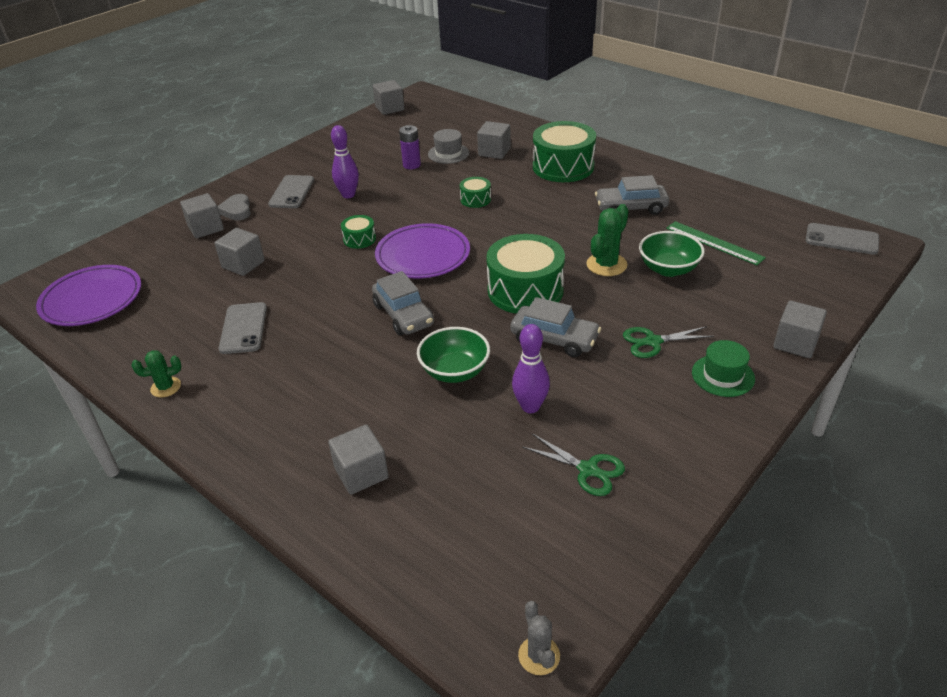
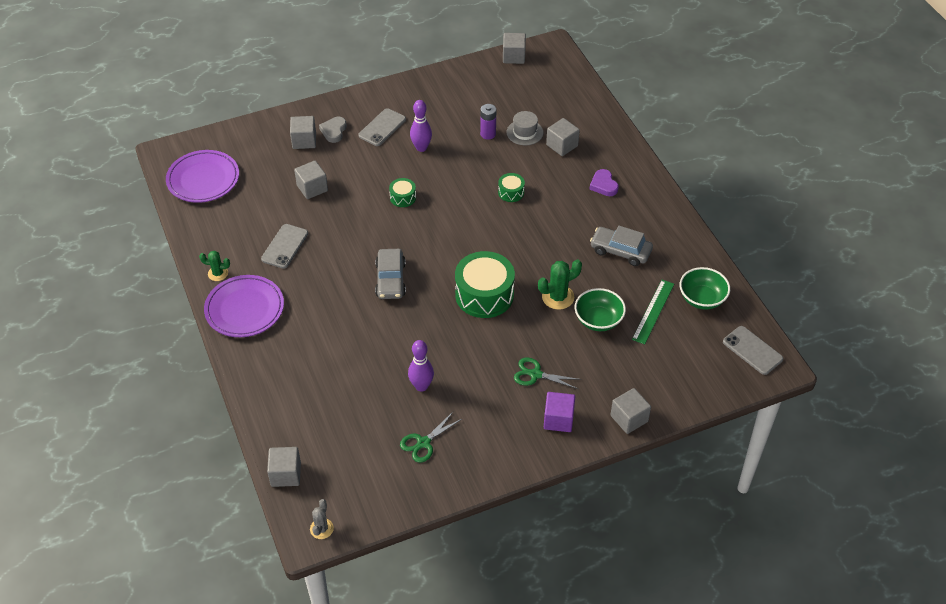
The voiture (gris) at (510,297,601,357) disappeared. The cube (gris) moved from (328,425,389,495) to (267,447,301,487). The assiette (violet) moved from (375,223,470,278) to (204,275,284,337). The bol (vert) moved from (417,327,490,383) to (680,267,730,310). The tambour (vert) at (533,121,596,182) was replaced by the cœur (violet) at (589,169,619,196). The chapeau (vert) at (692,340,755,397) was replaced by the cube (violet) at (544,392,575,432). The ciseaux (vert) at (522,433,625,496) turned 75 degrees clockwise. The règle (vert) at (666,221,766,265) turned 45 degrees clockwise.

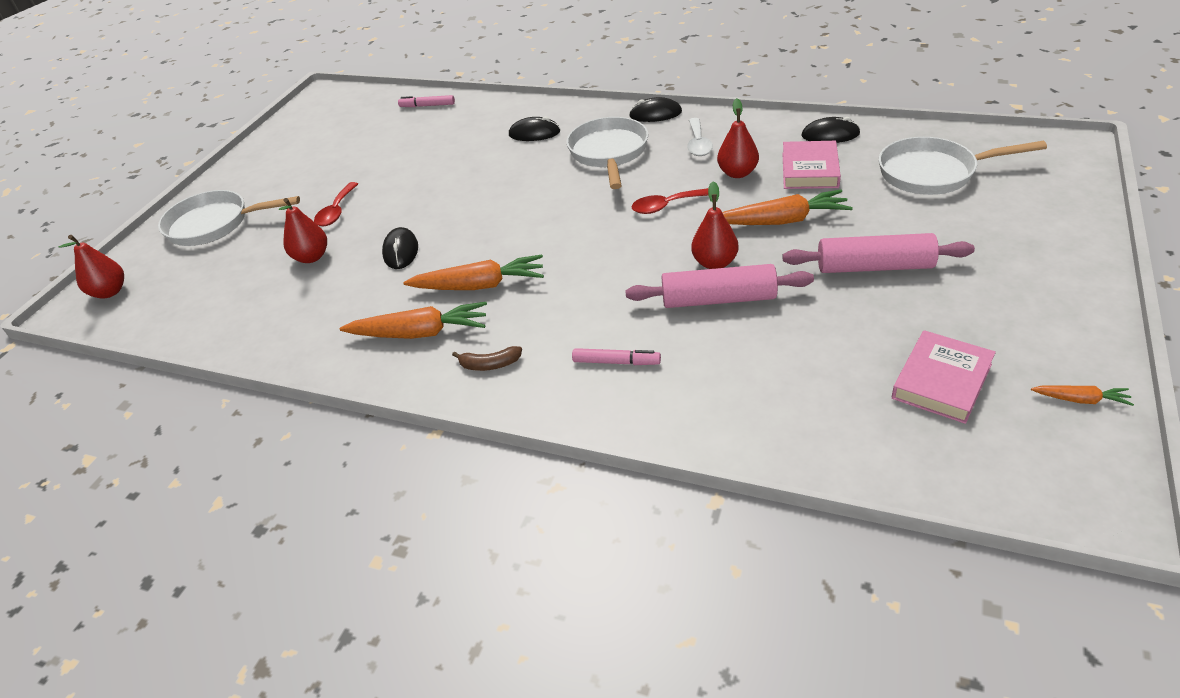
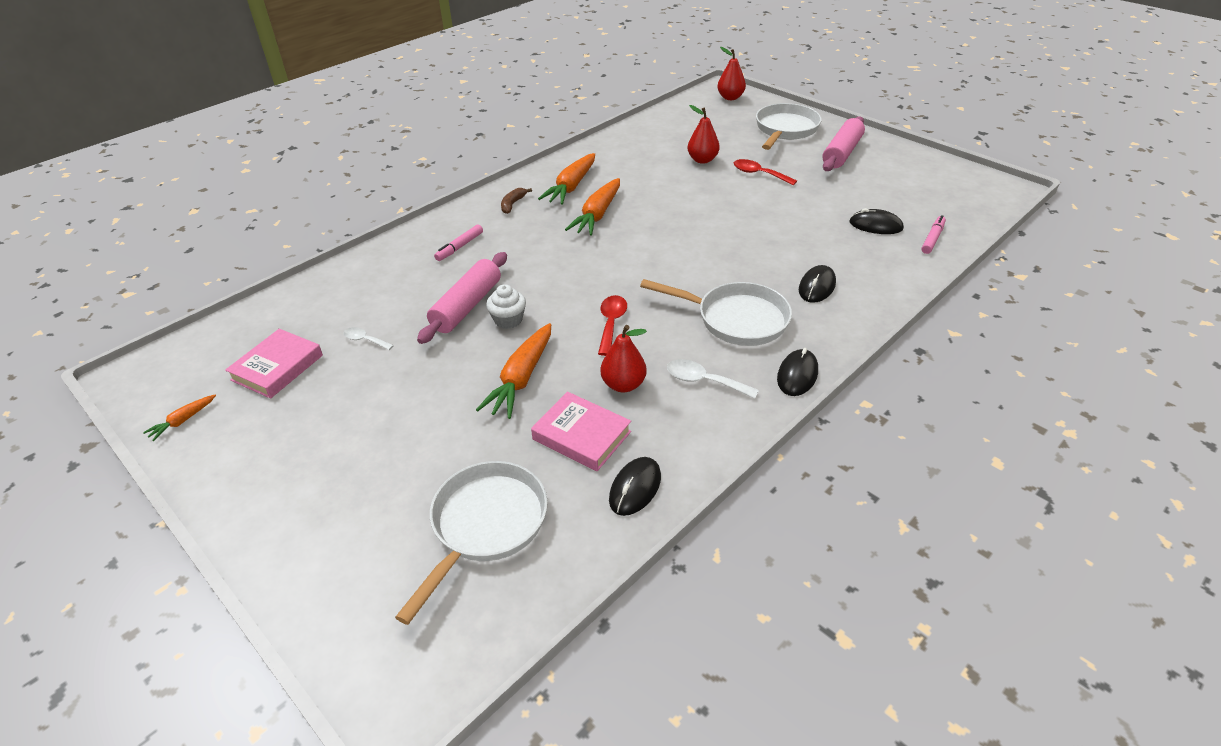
The cuillère (blanc) at (344,327,394,350) appeared. The souris (noir) moved from (382,227,418,269) to (849,208,904,234). The rouleau à pâtisserie (rose) moved from (783,233,975,273) to (822,116,865,171). The poire (rouge) at (691,181,739,269) was replaced by the muffin (blanc) at (486,284,526,329). The livre (rose) at (892,330,996,424) turned 60 degrees clockwise.

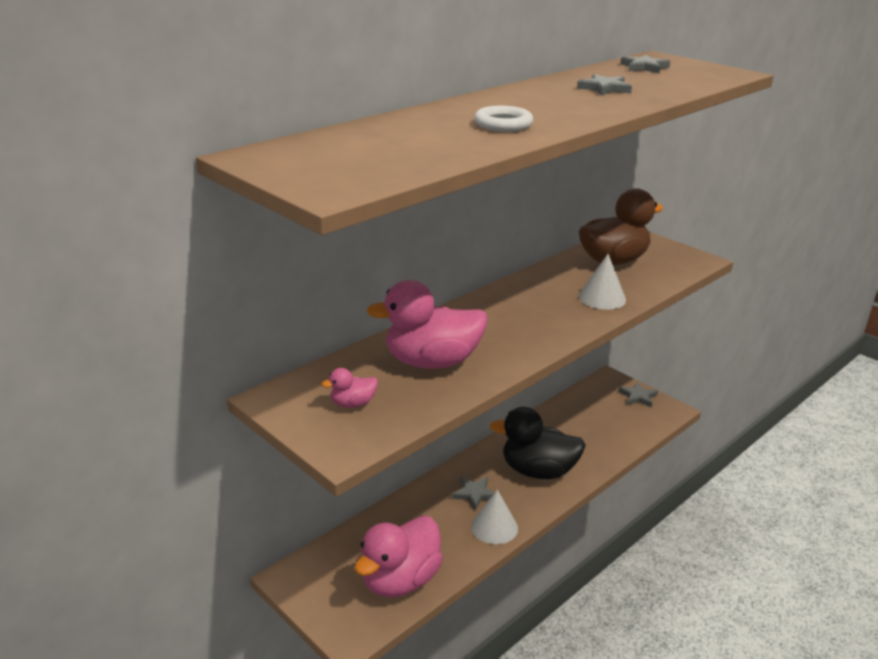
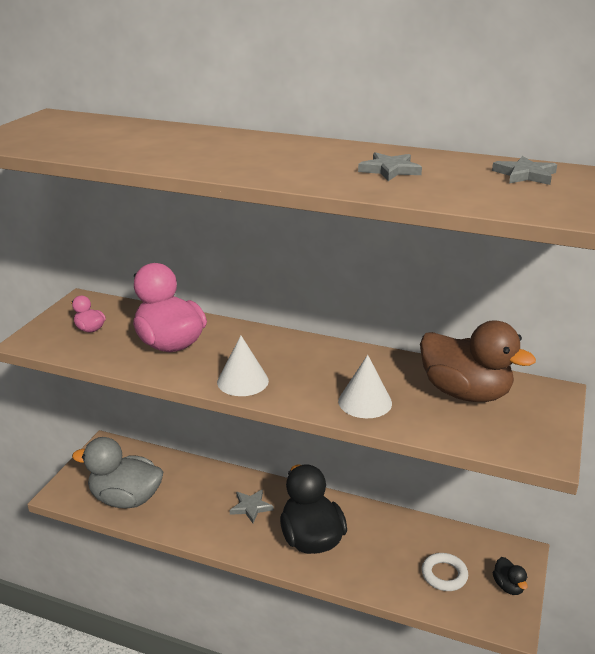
The cône (blanc) moved from (471,490,518,544) to (217,336,269,396). The anneau (blanc) moved from (474,106,533,132) to (422,553,468,591). The étoile (gris) at (618,382,658,408) was replaced by the canard (noir) at (493,557,528,595). The canard (rose) at (354,516,443,597) became the canard (gris) at (72,437,163,508).

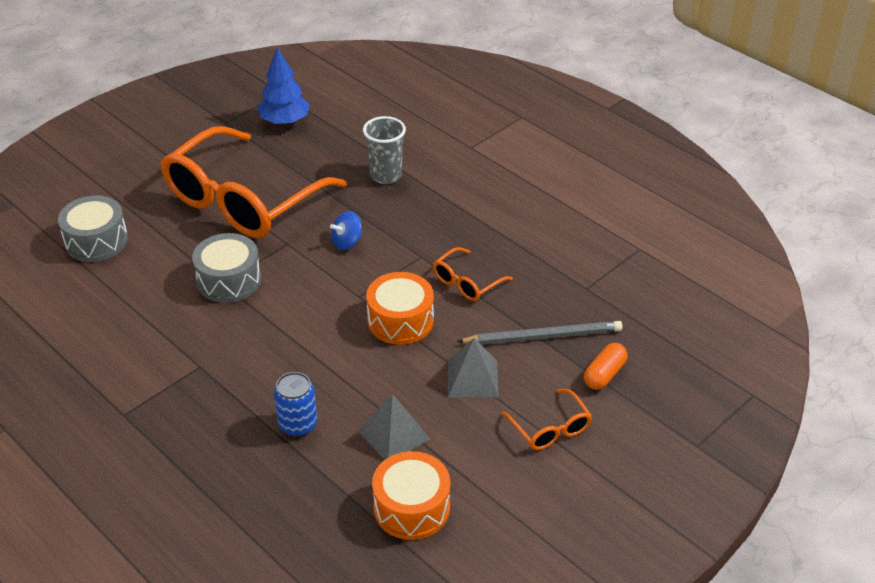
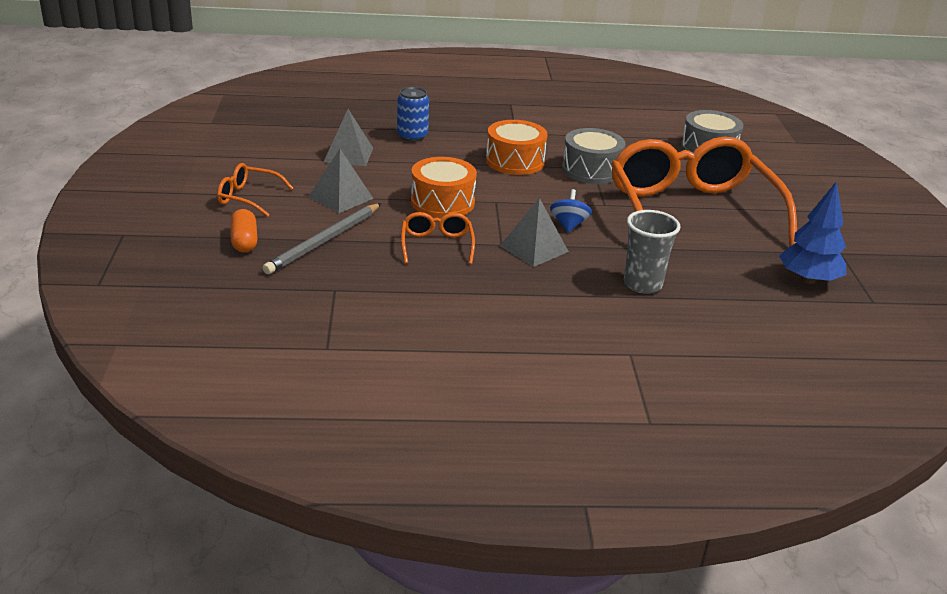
The pyramide (gris) at (500,198,569,267) appeared. The tambour (orange) moved from (372,451,450,540) to (486,120,547,175).

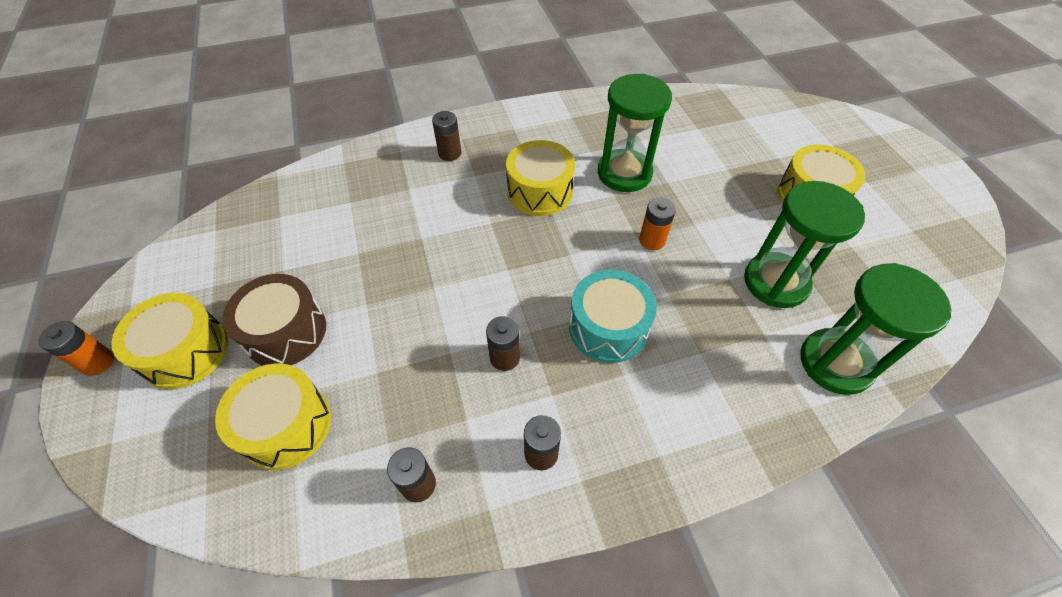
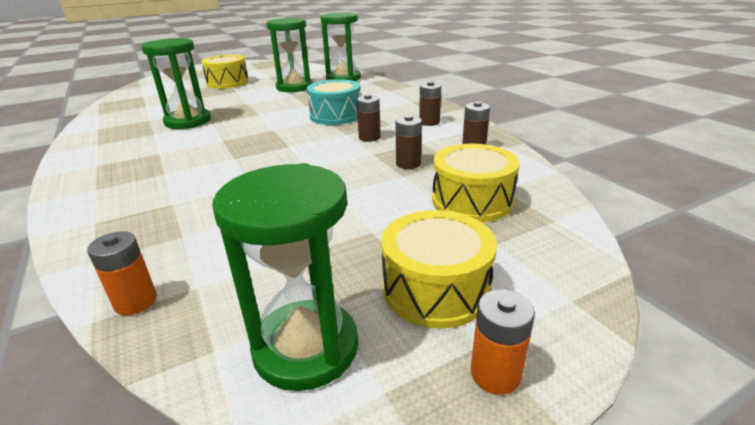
The tambour (marron) at (223,274,326,366) disappeared. The tambour (jaune) at (506,140,575,216) disappeared. The sablier (vert) at (212,163,358,391) appeared. The pile (marron) moved from (432,111,461,161) to (396,115,422,169). The pile (orange) moved from (639,198,676,250) to (87,231,157,315).

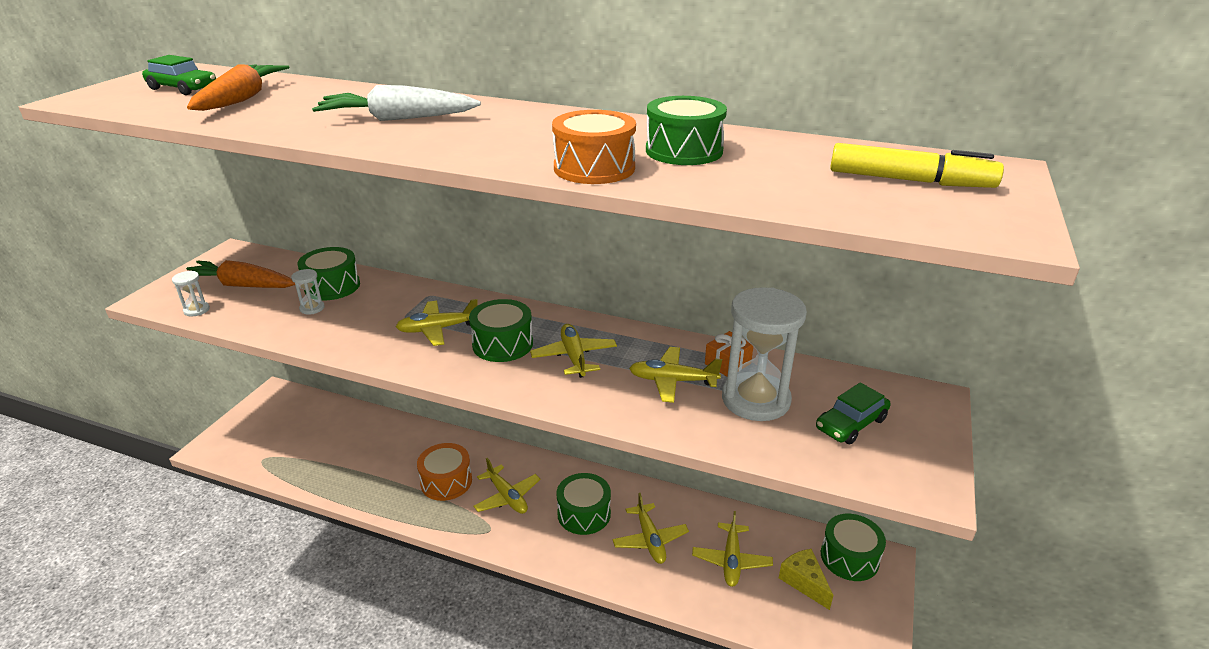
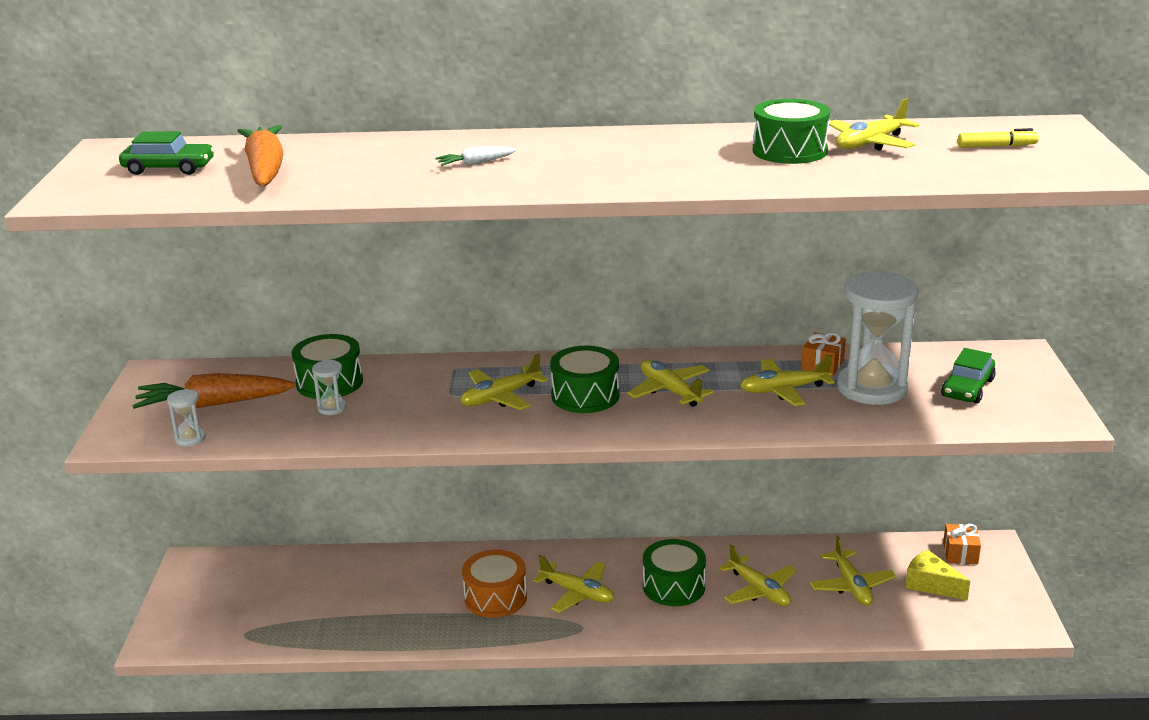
The tambour (orange) at (552,110,636,184) disappeared. The avion (jaune) at (829,98,919,151) appeared. The tambour (vert) at (821,514,886,581) was replaced by the cadeau (orange) at (943,524,981,564). The carotte (blanc) at (312,85,481,121) changed to 0.47 times the size. The feutre (jaune) at (830,143,1004,188) changed to 0.56 times the size.

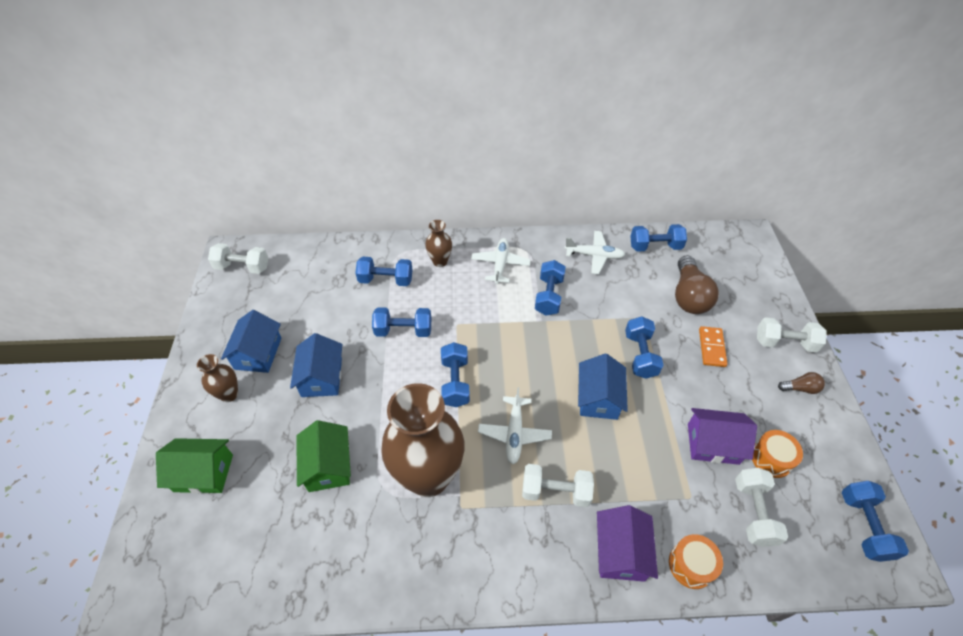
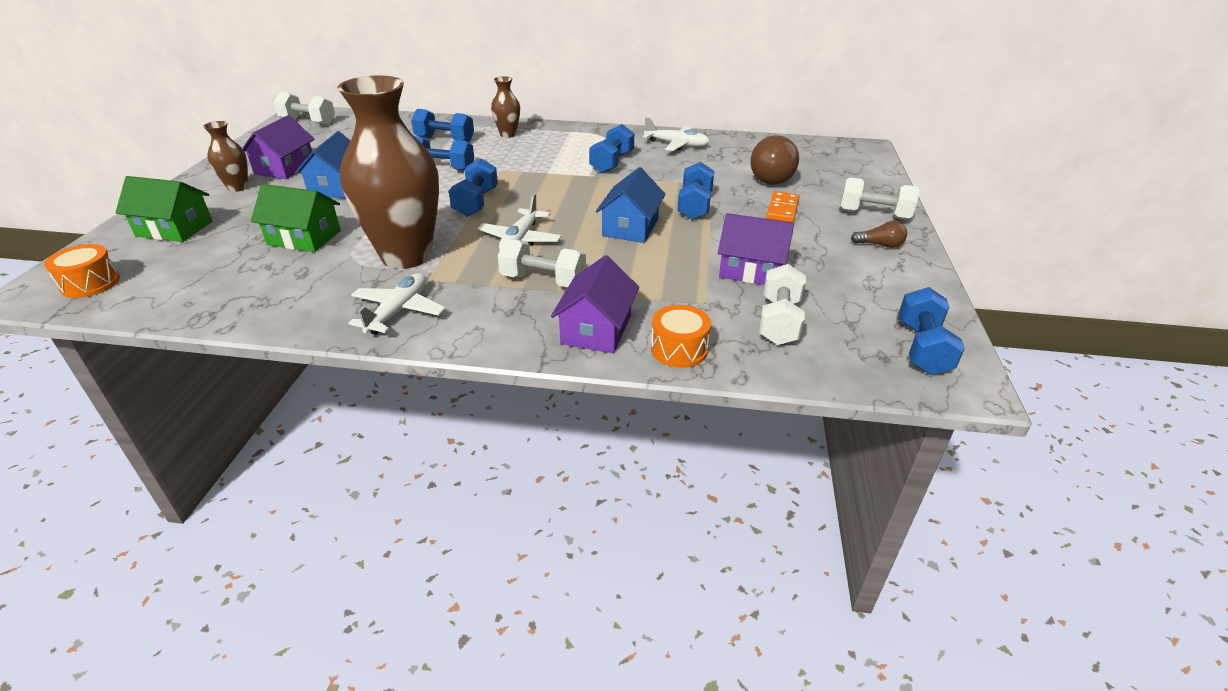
The haltère (bleu) at (630,224,687,252) disappeared. The avion (blanc) moved from (471,238,531,284) to (349,273,446,335). The tambour (orange) moved from (752,430,803,478) to (44,244,120,298). The maison (bleu) at (221,310,281,373) became the maison (violet) at (242,115,315,179). The maison (vert) at (296,420,351,492) turned 75 degrees counterclockwise.

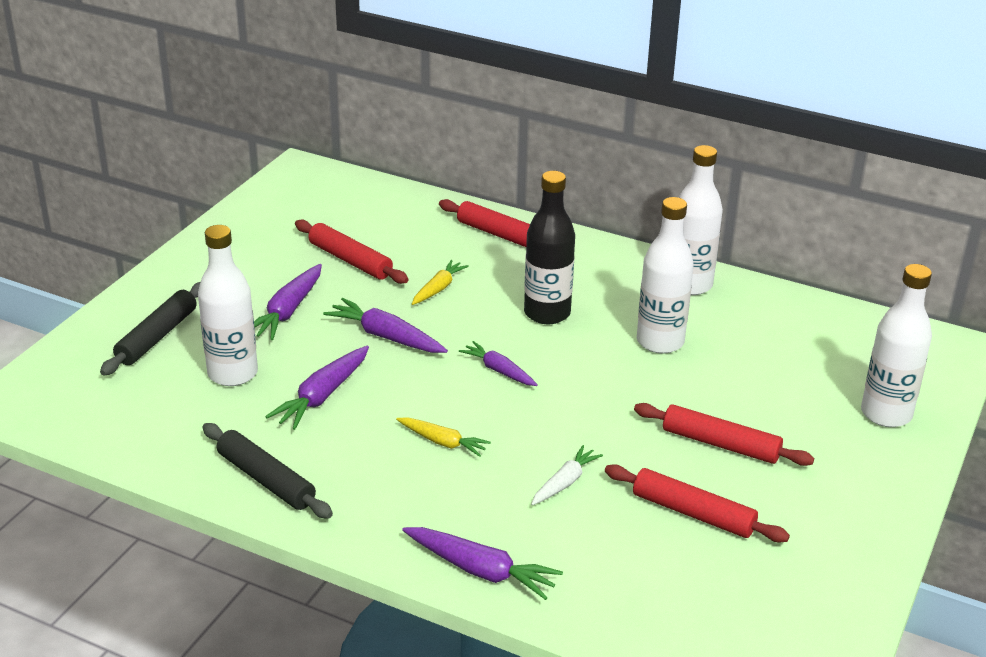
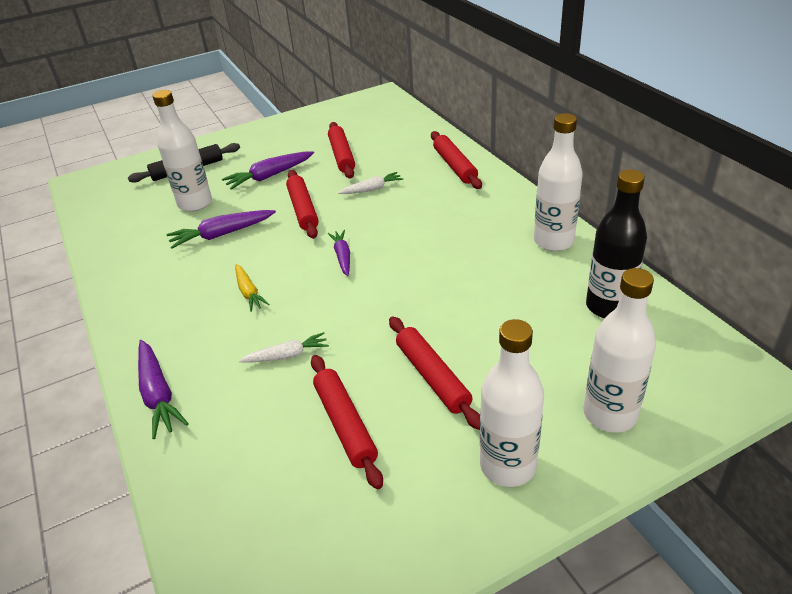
The rouleau à pâtisserie (noir) at (202,423,333,519) disappeared. The bouteille (noir) moved from (524,171,575,324) to (586,169,647,318). The bouteille (blanc) moved from (637,197,694,354) to (480,319,544,487). The carotte (violet) at (323,298,448,353) was replaced by the rouleau à pâtisserie (rouge) at (286,170,319,239). The carotte (jaune) at (412,260,469,305) became the carotte (blanc) at (338,172,403,194).

